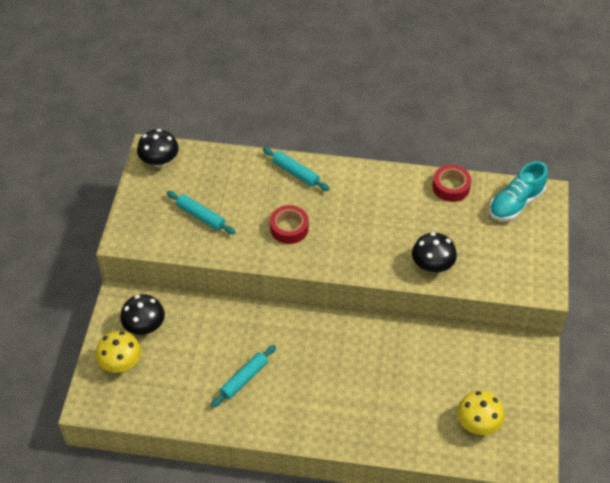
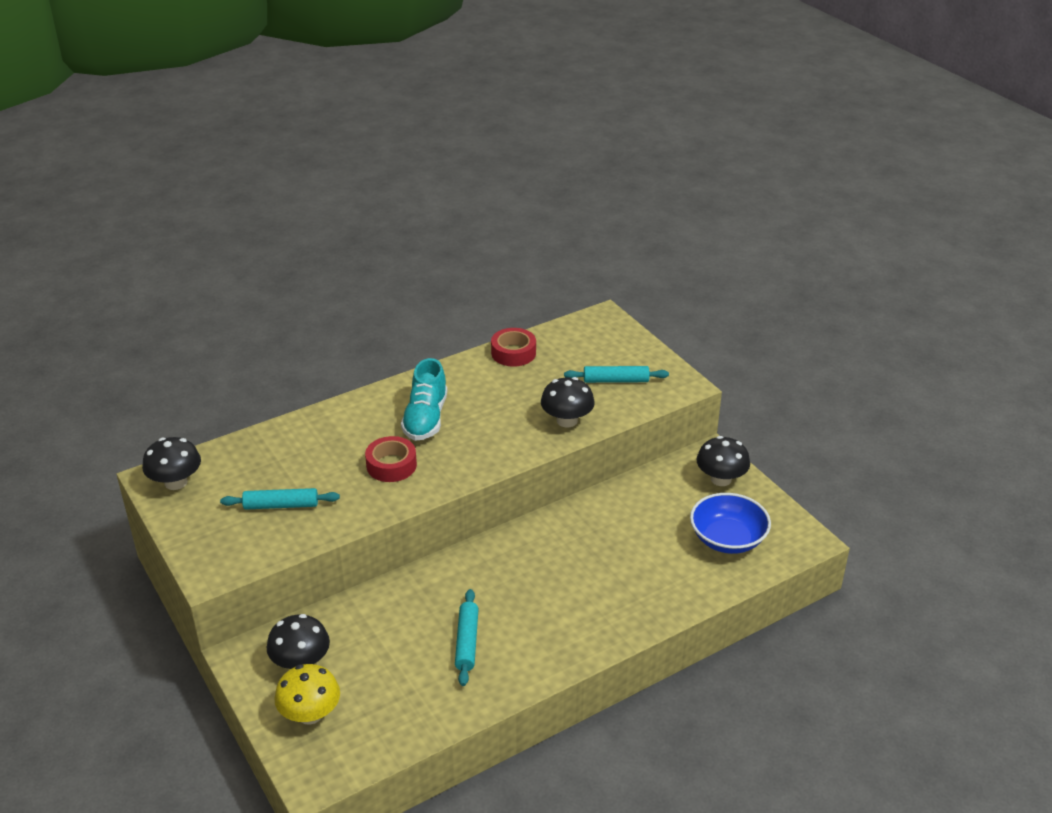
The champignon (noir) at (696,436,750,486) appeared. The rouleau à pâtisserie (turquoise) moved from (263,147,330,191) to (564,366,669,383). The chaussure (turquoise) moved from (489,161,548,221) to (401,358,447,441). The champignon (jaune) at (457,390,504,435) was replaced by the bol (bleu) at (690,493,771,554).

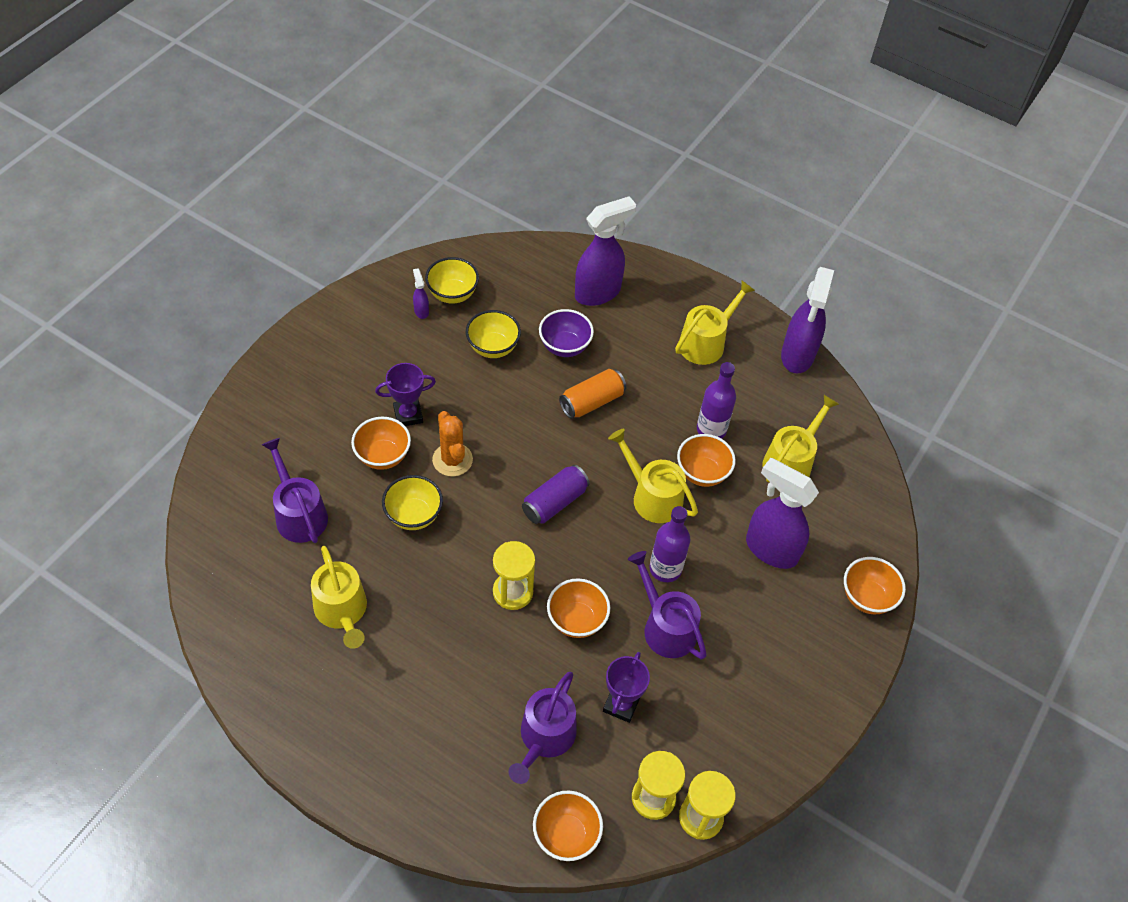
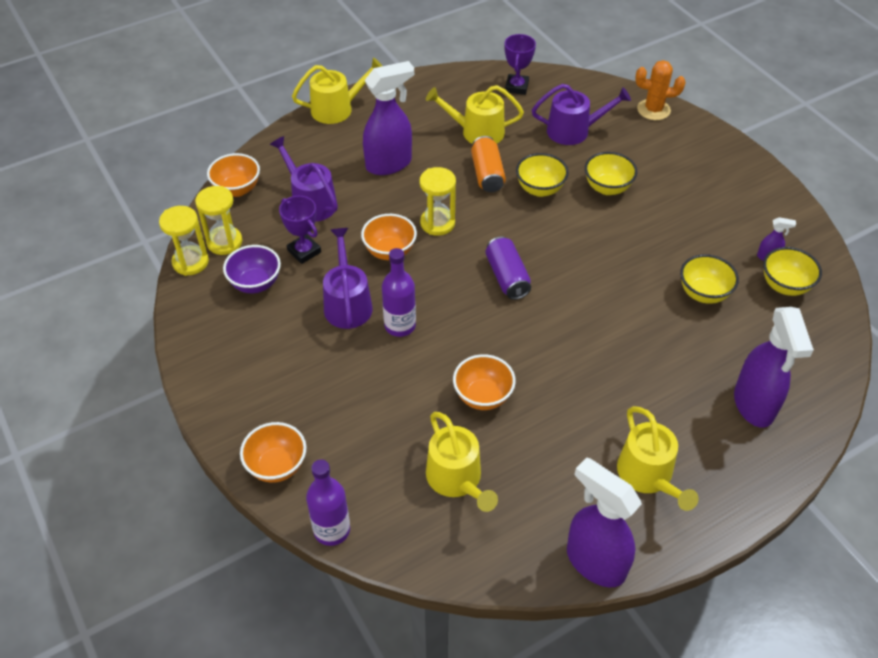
The trophée (violet) moved from (375,363,436,426) to (505,34,536,95). The cactus (orange) moved from (432,411,473,477) to (635,60,686,120). The bol (violet) moved from (539,309,594,357) to (223,245,281,293). The canette (orange) moved from (559,369,626,419) to (471,136,506,192). The arrosoir (jaune) moved from (608,429,698,523) to (292,58,382,124). The bouteille (violet) moved from (697,362,736,439) to (306,459,350,546). The vaporisateur (violet) moved from (746,458,819,569) to (363,61,414,175). The bol (orange) at (351,417,411,470) became the bol (jaune) at (585,152,637,195). The arrosoir (violet) at (628,551,707,660) turned 90 degrees counterclockwise.

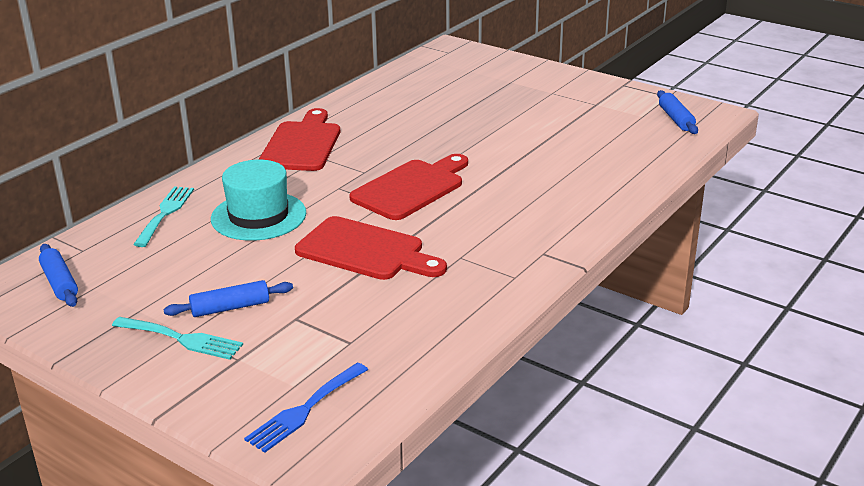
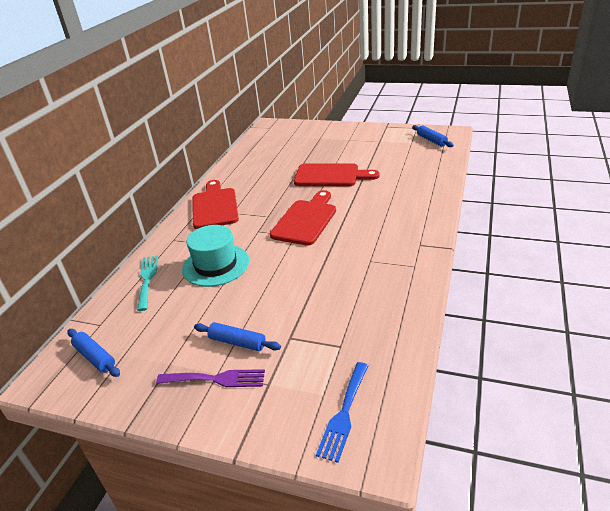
The planche à découper (rouge) moved from (295,216,447,280) to (294,163,380,186). The fourchette (turquoise) at (112,317,243,360) became the fourchette (violet) at (156,369,265,387). The rouleau à pâtisserie (bleu) at (164,280,293,317) turned 60 degrees clockwise.

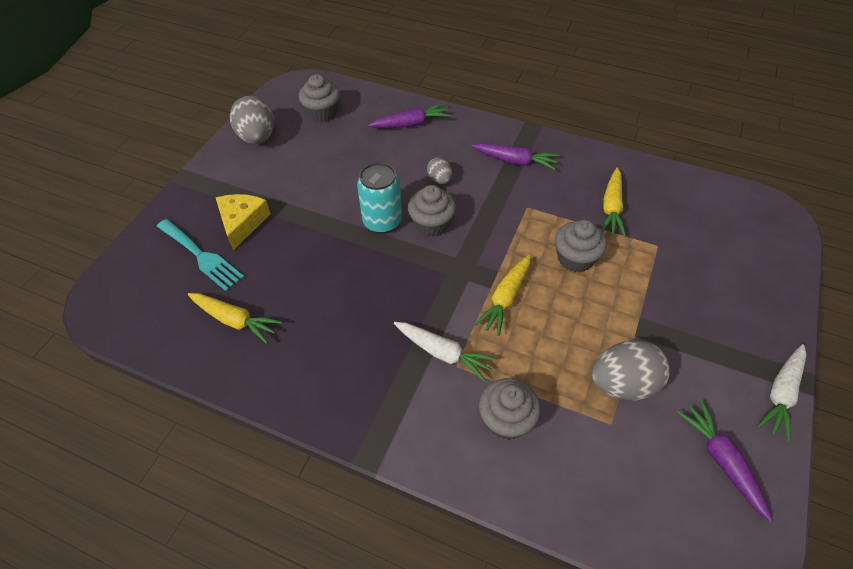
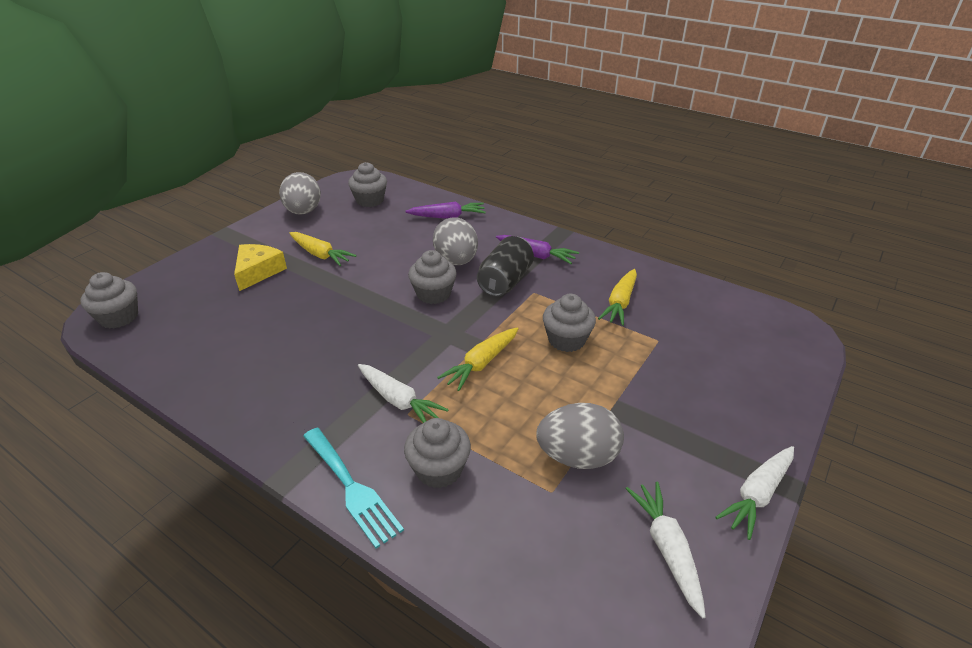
The canette (turquoise) at (357,162,402,234) disappeared. The muffin (gris) at (80,272,138,329) appeared. The canette (noir) at (477,236,534,296) appeared. The fourchette (turquoise) moved from (157,219,244,291) to (303,428,404,549). The carotte (jaune) moved from (188,293,282,344) to (289,232,356,266). The carotte (violet) at (677,401,773,522) became the carotte (blanc) at (626,482,706,618). The œuf (gris) at (427,158,452,184) changed to 1.89 times the size.

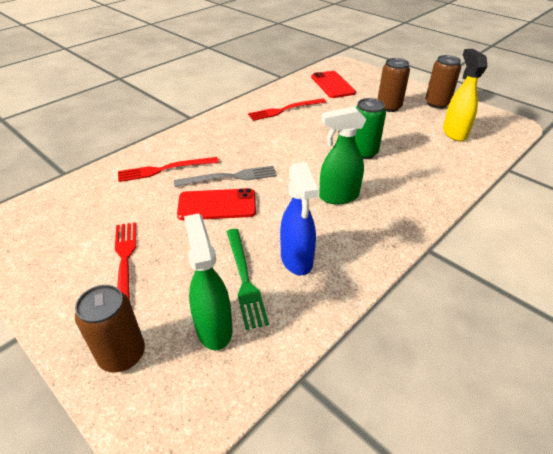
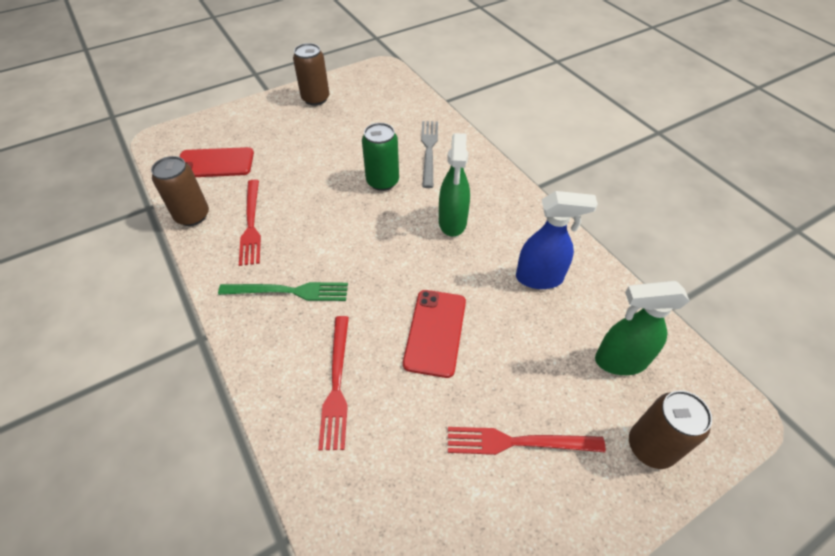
The vaporisateur (jaune) at (443,49,487,141) disappeared. The fourchette (gris) moved from (174,166,277,187) to (421,121,438,188). The fourchette (vert) moved from (226,229,269,330) to (218,282,348,301). The canette (marron) moved from (378,58,410,112) to (151,156,209,226).

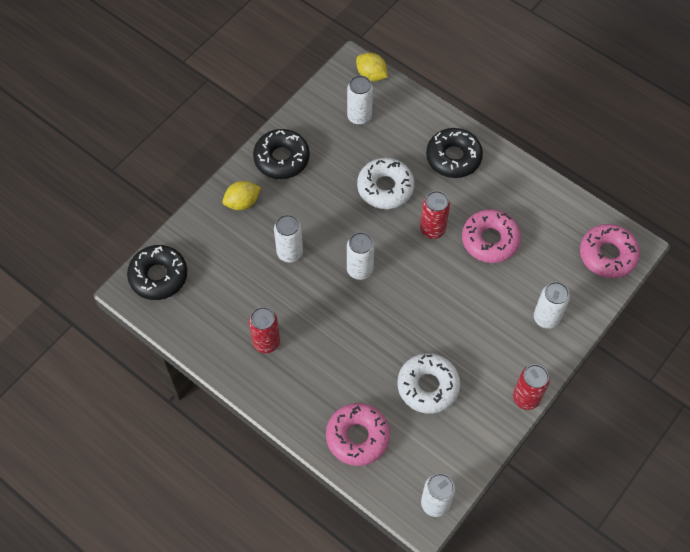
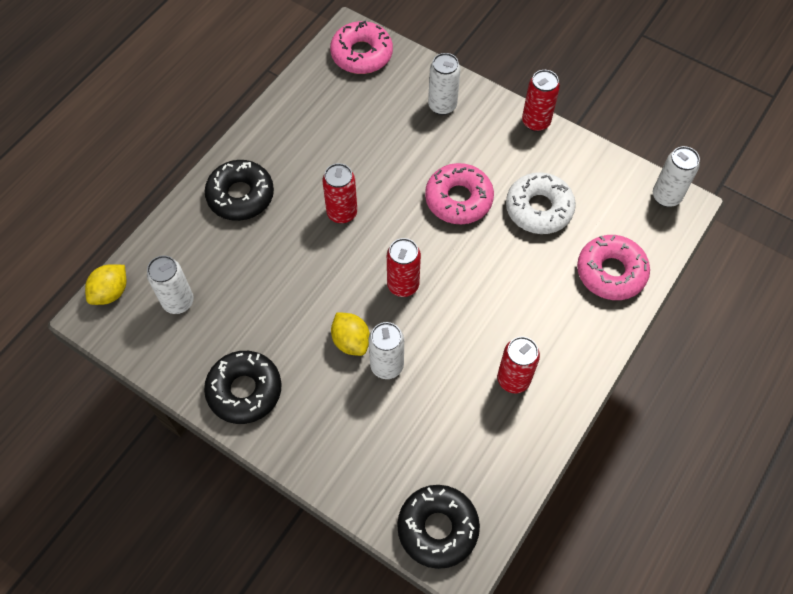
The beignet (blanc) at (357,158,414,209) disappeared. The citron (jaune) moved from (223,181,261,210) to (331,312,370,356). The beignet (rose) moved from (462,209,521,263) to (425,163,494,224). The canette (blanc) at (347,232,374,280) became the canette (rouge) at (387,238,421,297).

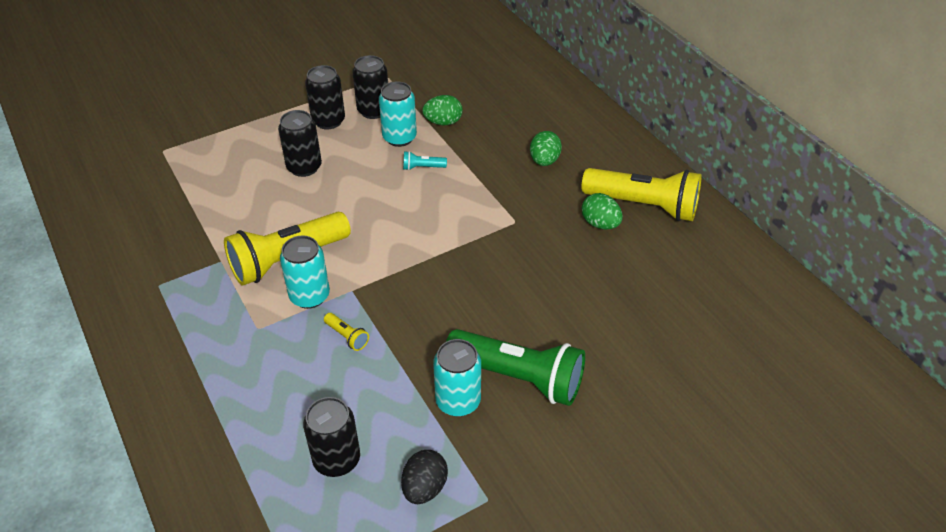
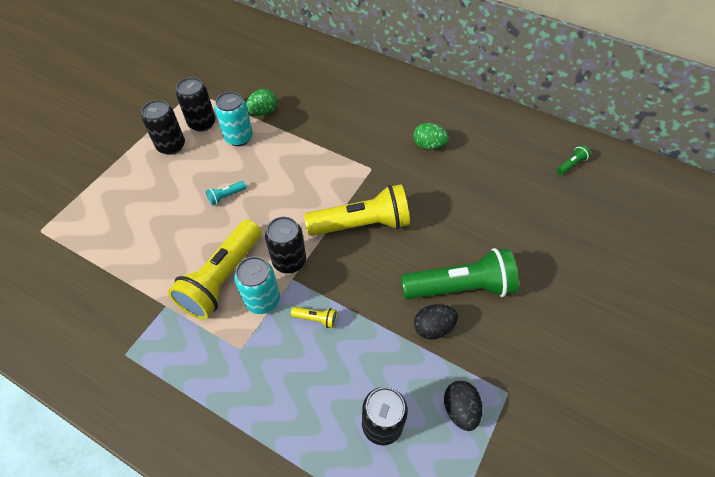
The œuf (vert) at (530,131,562,166) disappeared. The lampe de poche (vert) at (557,145,591,175) appeared. The canette (noir) moved from (278,110,322,177) to (265,216,306,274). The lampe de poche (turquoise) moved from (403,151,447,171) to (206,181,246,206). The lampe de poche (jaune) moved from (582,168,701,221) to (304,184,410,236). The canette (turquoise) at (433,339,481,416) was replaced by the œuf (noir) at (414,304,458,340).

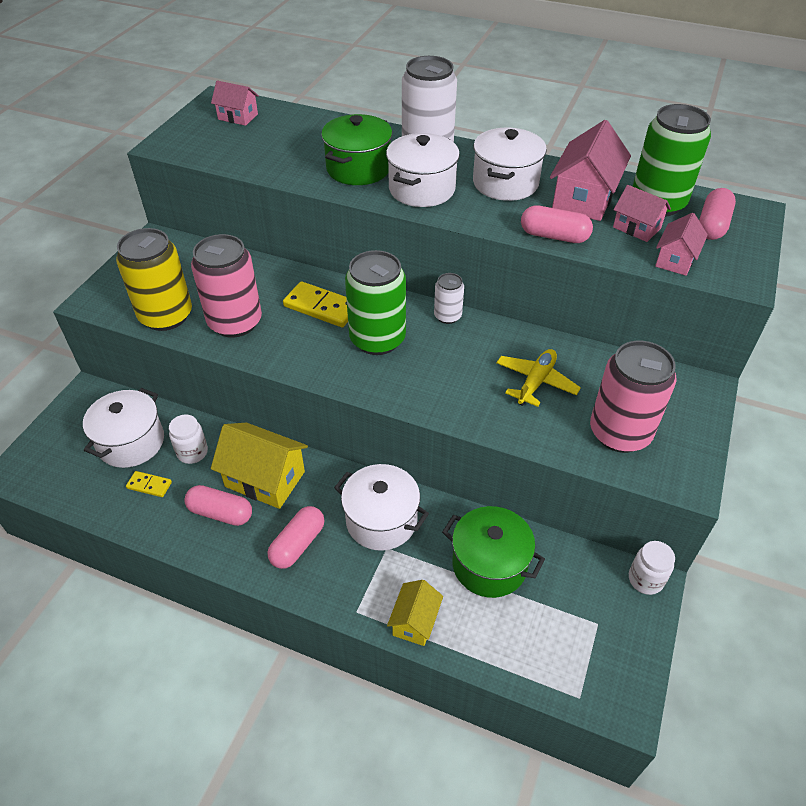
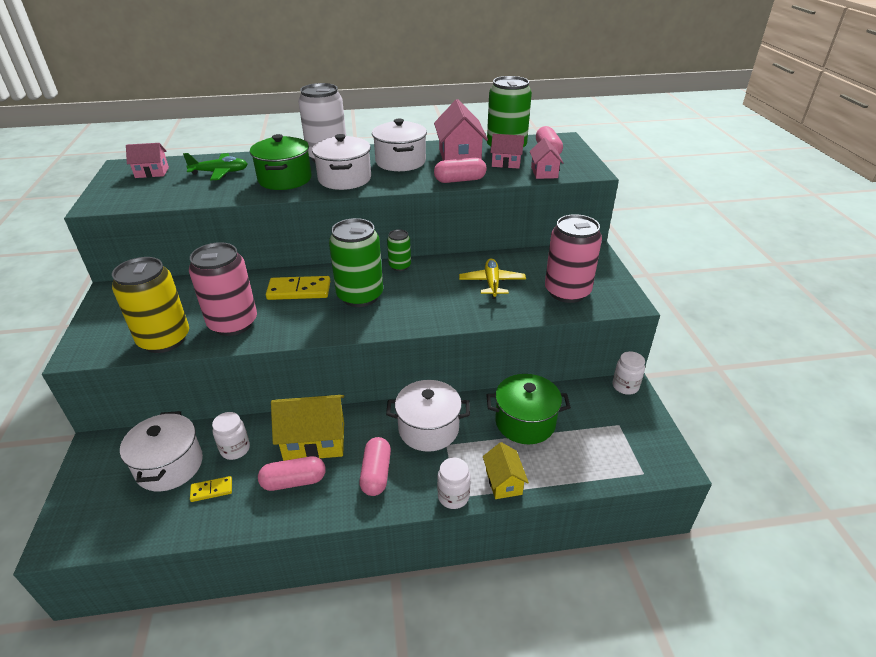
The avion (vert) at (183,153,247,180) appeared. The bocal (blanc) at (437,457,471,509) appeared. The canette (blanc) at (434,273,464,324) became the canette (vert) at (387,229,411,271).

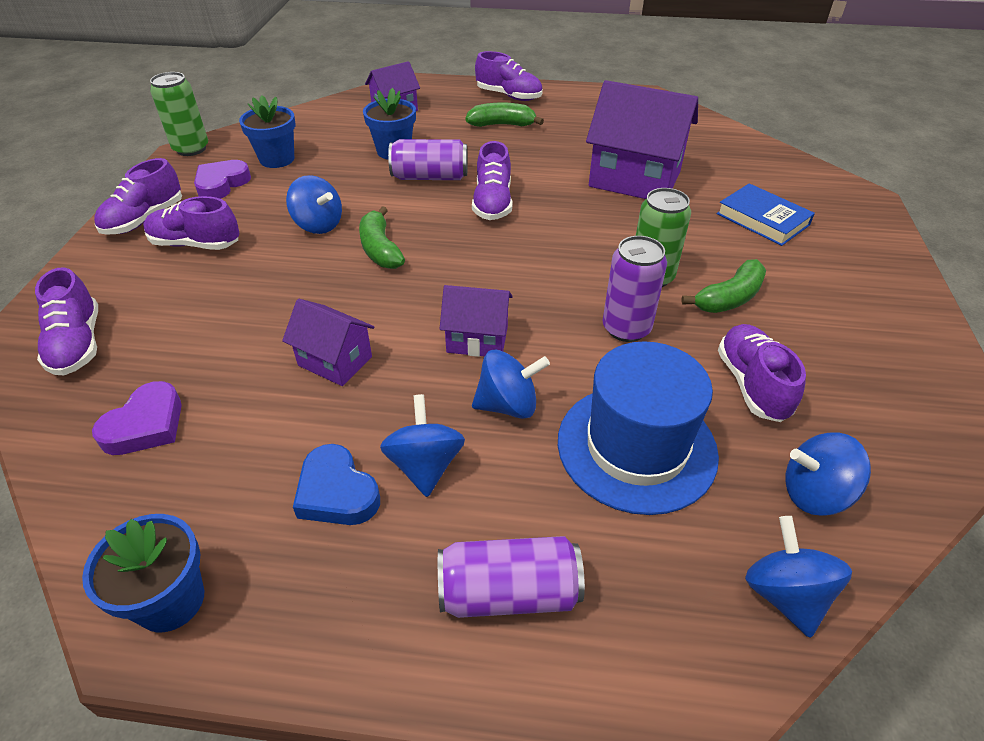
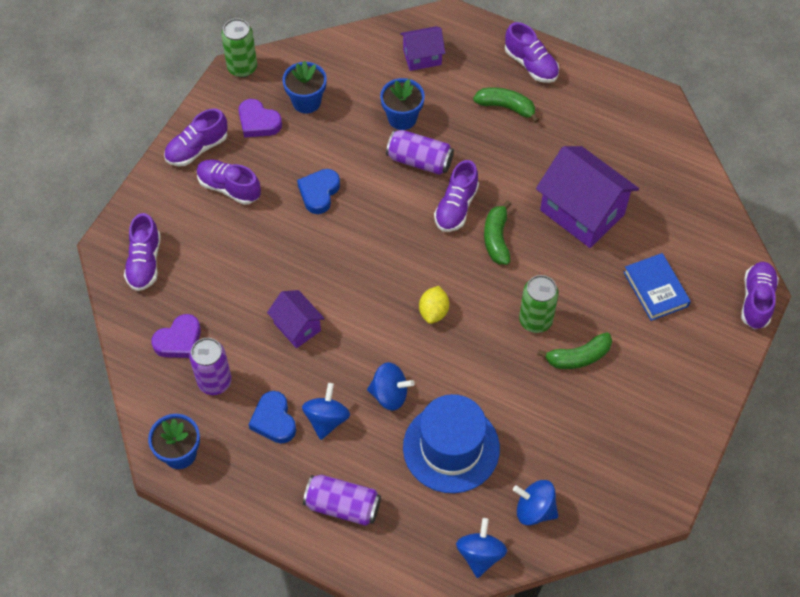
The maison (violet) at (440,285,513,357) disappeared. The citron (jaune) at (419,286,449,324) appeared. The banane (vert) moved from (359,206,405,269) to (484,201,512,265). The canette (violet) moved from (603,236,667,342) to (189,338,232,395). The chaussure (violet) moved from (718,324,806,422) to (741,262,779,329). The toupie (bleu) at (286,175,342,234) was replaced by the cœur (bleu) at (297,169,340,214). The cœur (violet) at (194,160,251,199) turned 105 degrees counterclockwise.

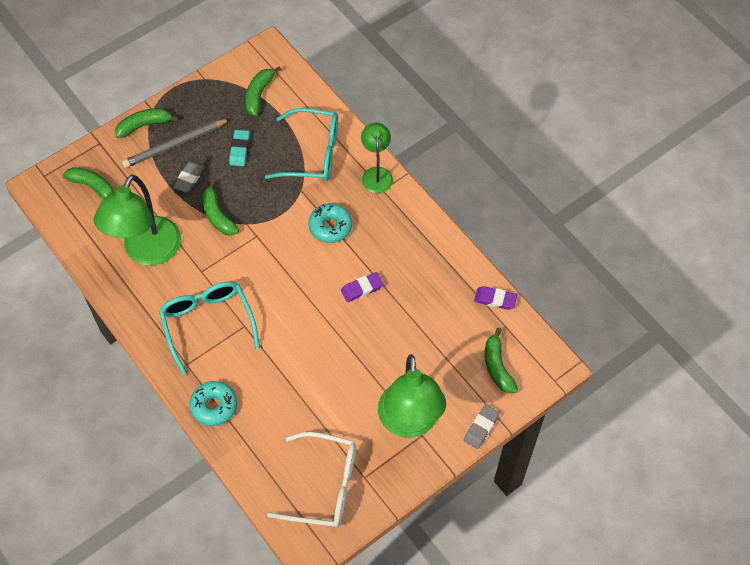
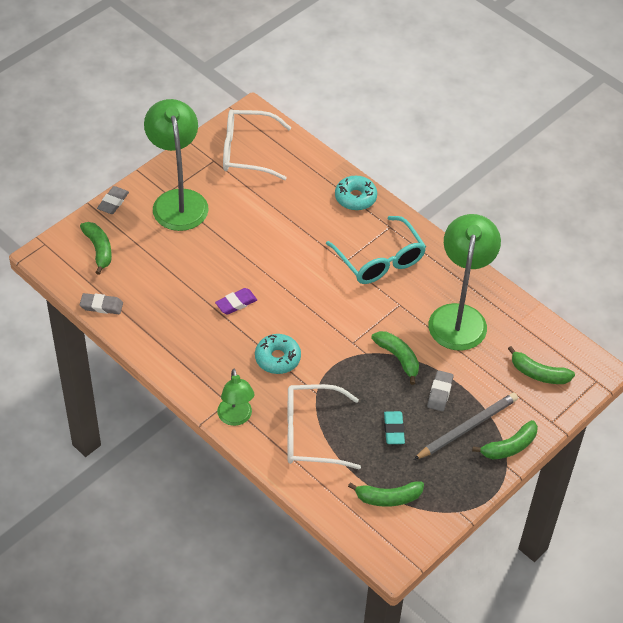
The lunettes (turquoise) at (265,108,338,181) became the lunettes (blanc) at (287,384,361,469). The gomme (violet) at (474,286,517,310) became the gomme (gris) at (80,293,123,314). The banane (vert) at (245,67,281,116) turned 75 degrees clockwise.

